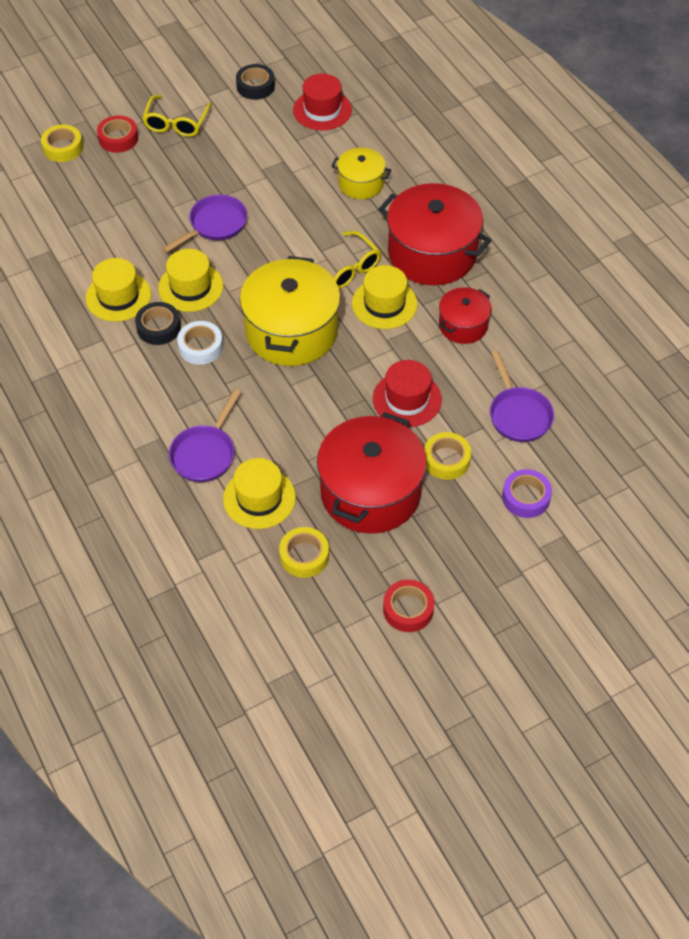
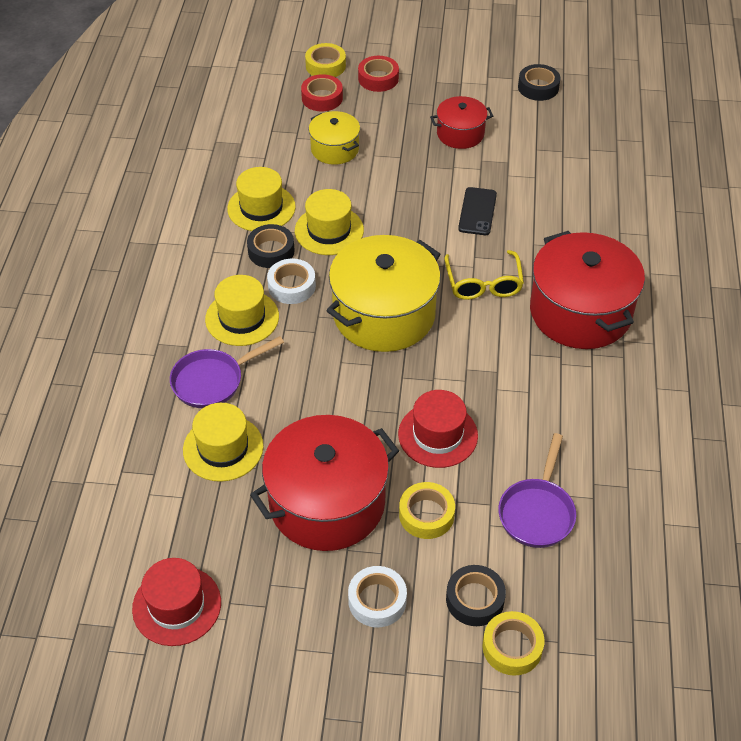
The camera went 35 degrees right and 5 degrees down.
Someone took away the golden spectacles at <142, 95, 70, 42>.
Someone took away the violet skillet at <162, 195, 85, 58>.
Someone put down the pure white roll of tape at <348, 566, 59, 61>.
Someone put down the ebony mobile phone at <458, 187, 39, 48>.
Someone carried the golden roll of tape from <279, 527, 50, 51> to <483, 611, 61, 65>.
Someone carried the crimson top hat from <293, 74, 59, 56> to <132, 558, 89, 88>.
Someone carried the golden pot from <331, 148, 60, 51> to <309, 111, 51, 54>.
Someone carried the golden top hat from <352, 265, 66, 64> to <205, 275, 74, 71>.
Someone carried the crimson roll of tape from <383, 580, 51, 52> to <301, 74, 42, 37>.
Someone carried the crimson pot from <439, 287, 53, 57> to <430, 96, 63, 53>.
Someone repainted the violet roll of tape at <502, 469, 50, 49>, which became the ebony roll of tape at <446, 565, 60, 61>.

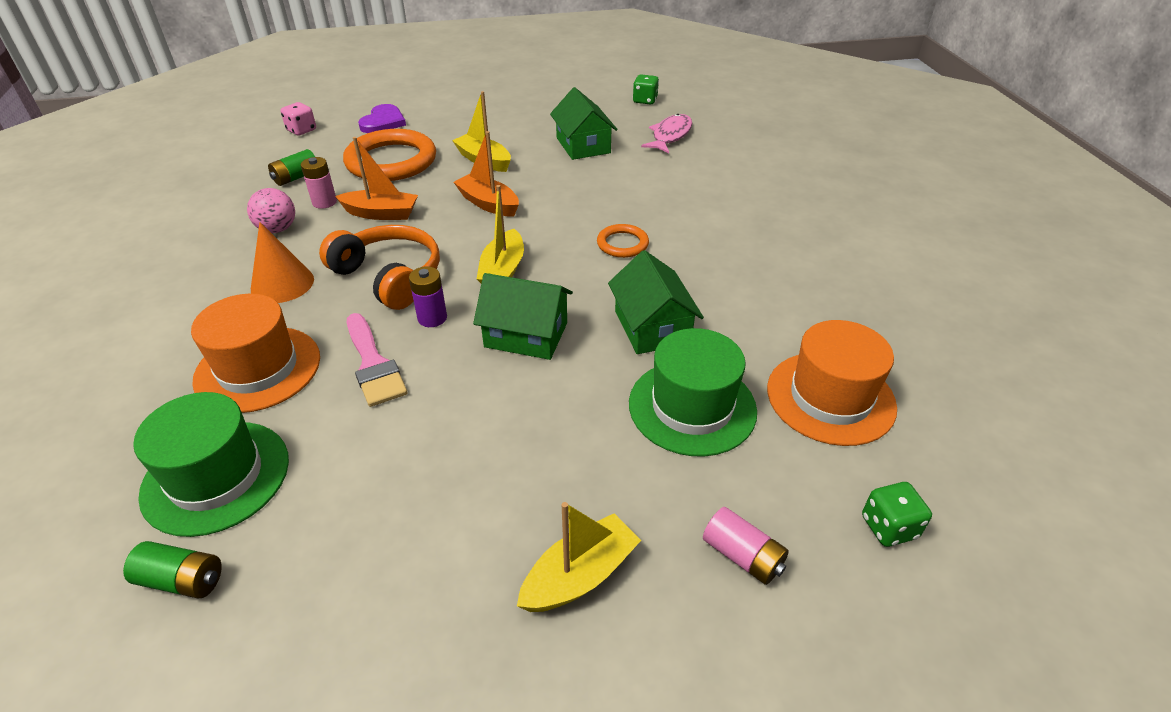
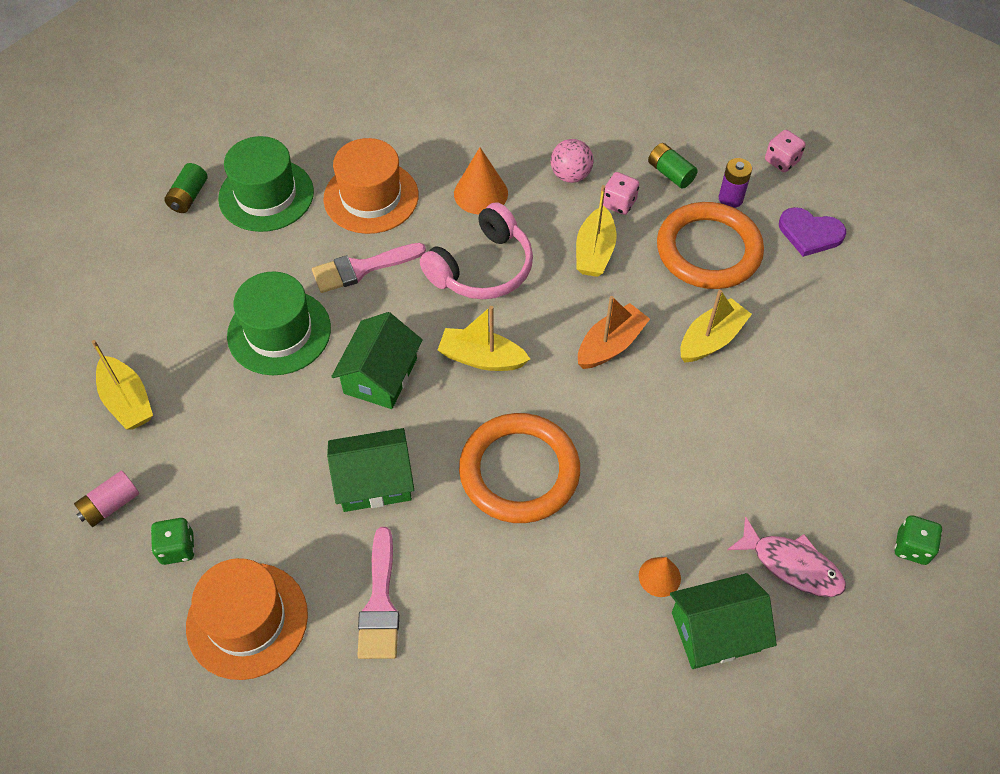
The camera went 95 degrees right and 15 degrees up.
Someone put down the rosy paintbrush at <357, 527, 42, 132>.
Someone put down the orange-coloured solid cone at <639, 557, 42, 40>.
Someone carried the violet battery from <409, 266, 38, 61> to <719, 158, 33, 50>.
Someone carried the leaf-green cottage from <550, 87, 68, 73> to <670, 573, 107, 96>.
Someone carried the leaf-green top hat from <629, 328, 128, 129> to <227, 271, 104, 104>.
Someone carried the leaf-green game die from <862, 482, 70, 65> to <151, 518, 44, 47>.
Someone swapped the rosy battery at <301, 157, 36, 52> for the rosy game die at <603, 172, 36, 43>.
Someone repainted the orange-coloured headset at <319, 225, 121, 85>, which became the rosy headset at <420, 202, 113, 97>.
Someone repainted the orange-coloured boat at <335, 137, 83, 83>, which became the golden boat at <576, 185, 41, 92>.
Someone scaled the orange-coloured hoop at <597, 224, 52, 34> by 2.04.

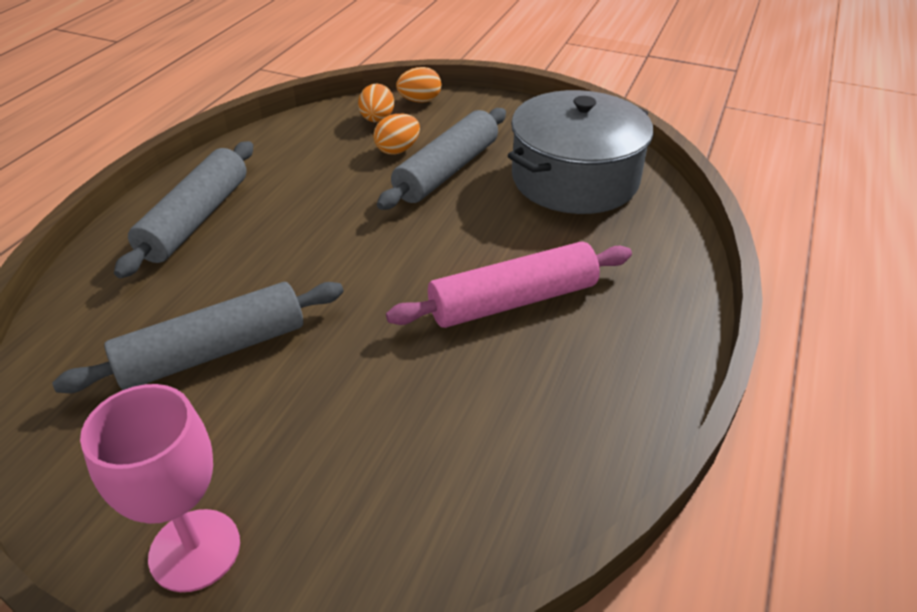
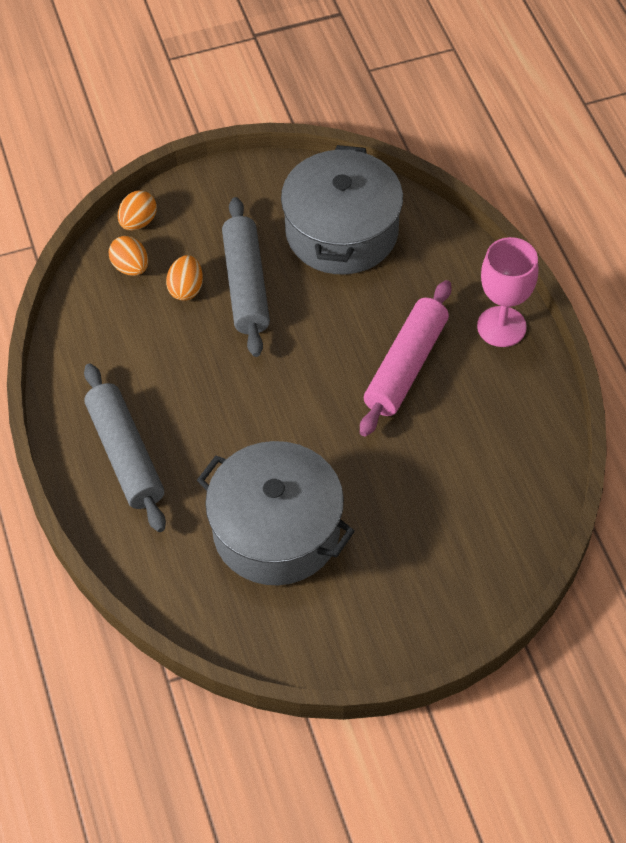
The camera went 40 degrees left and 15 degrees up.
Someone carried the rosy goblet from <80, 384, 160, 208> to <477, 237, 61, 110>.
Someone swapped the gray dough roller at <52, 282, 292, 111> for the gray pot at <197, 441, 158, 145>.

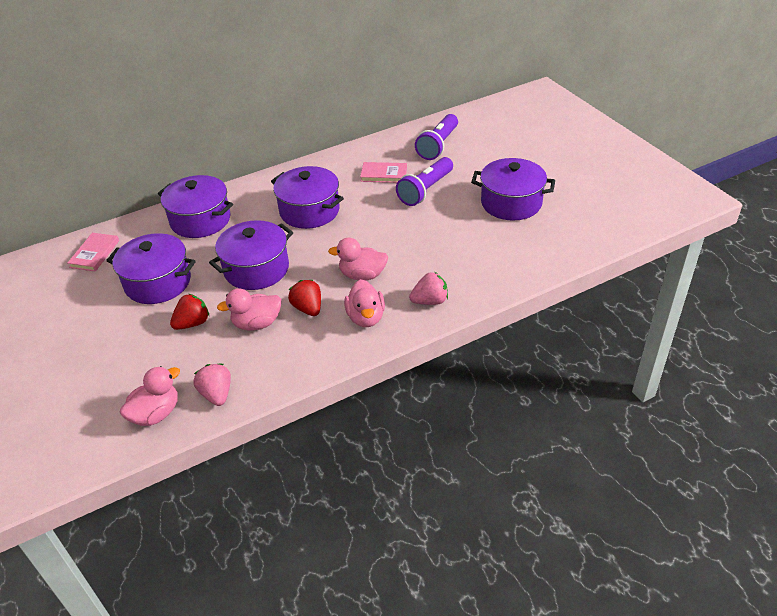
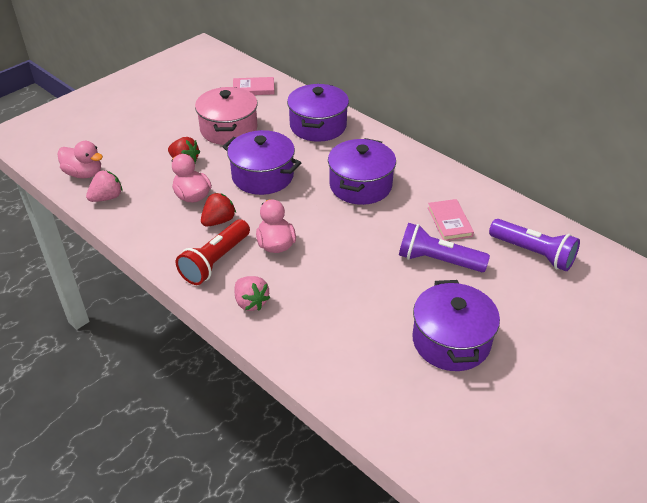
The camera went 70 degrees right and 0 degrees up.
Someone swapped the rosy rubber duck at <344, 279, 41, 48> for the crimson flashlight at <176, 219, 74, 66>.
Someone repainted the violet pot at <106, 233, 90, 71>, which became the rosy pot at <195, 87, 63, 58>.
Someone rotated the violet flashlight at <415, 114, 43, 46> by 150 degrees counterclockwise.

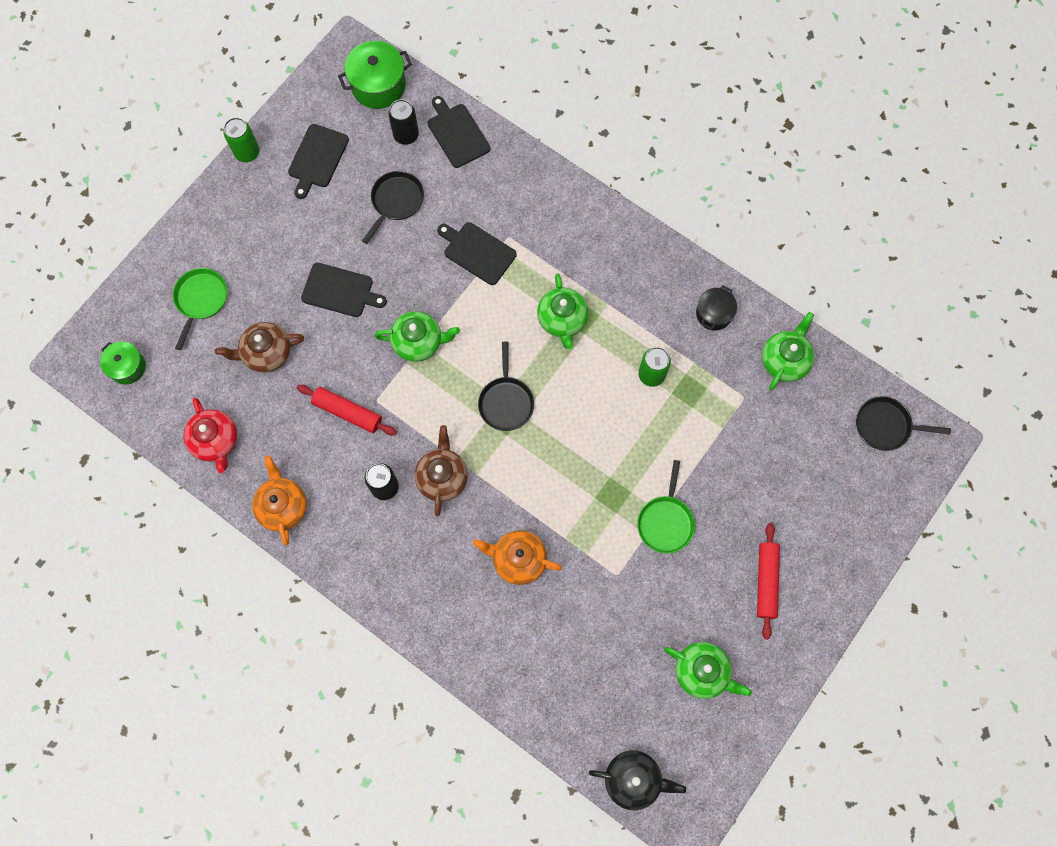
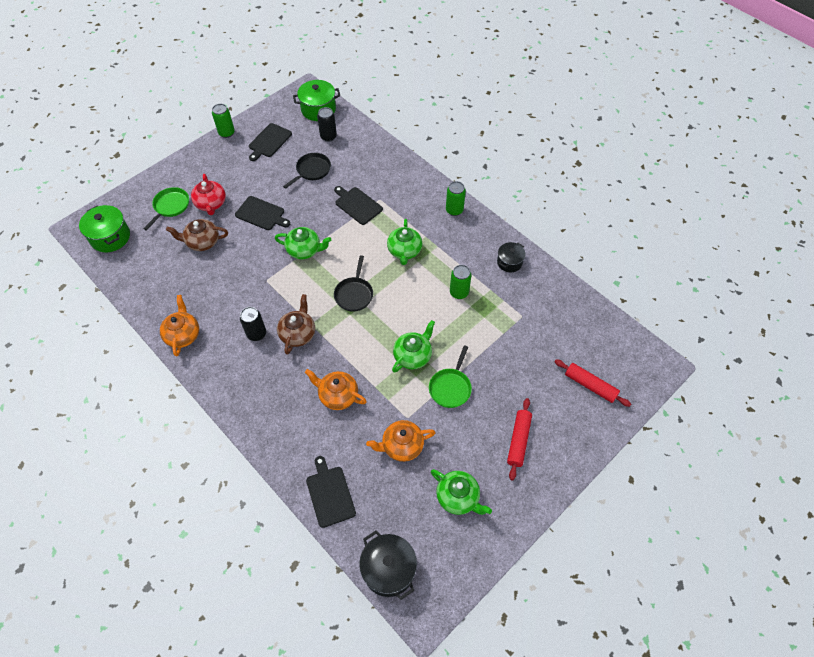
The camera went 10 degrees right and 15 degrees down.
Someone took away the ebony skillet at <856, 396, 95, 55>.
Someone put down the orange-coloured tea pot at <366, 420, 70, 42>.
Someone put down the leaf-green soda can at <446, 181, 20, 35>.
Someone carried the crimson tea pot from <183, 398, 54, 75> to <191, 174, 35, 41>.
Someone carried the crimson dough roller from <297, 385, 100, 50> to <555, 359, 76, 48>.
Someone carried the ebony chopping board from <428, 96, 62, 72> to <306, 456, 50, 72>.
Someone carried the leaf-green tea pot from <762, 312, 52, 78> to <392, 320, 43, 53>.
Someone swapped the ebony tea pot at <589, 750, 97, 60> for the ebony pot at <359, 531, 58, 69>.
Someone scaled the leaf-green pot at <100, 342, 46, 43> by 1.59.

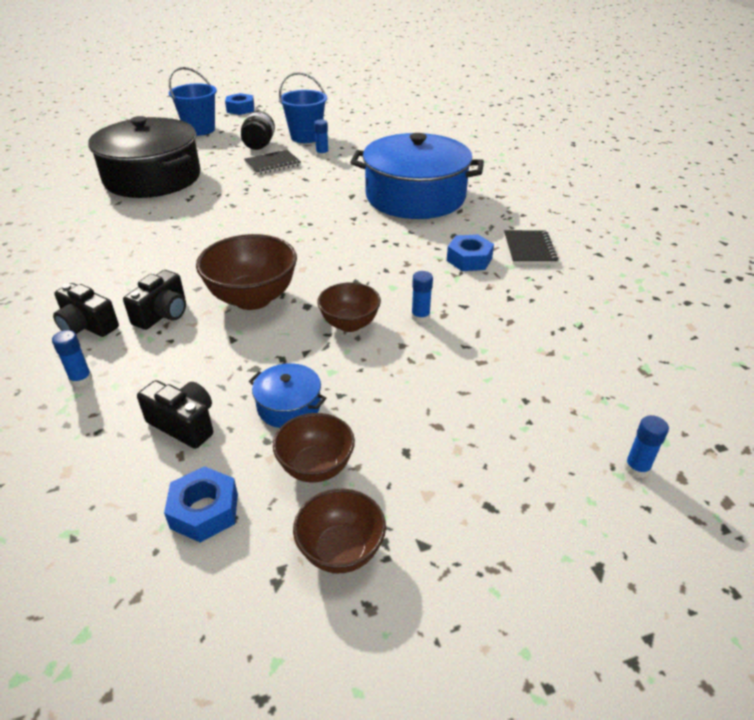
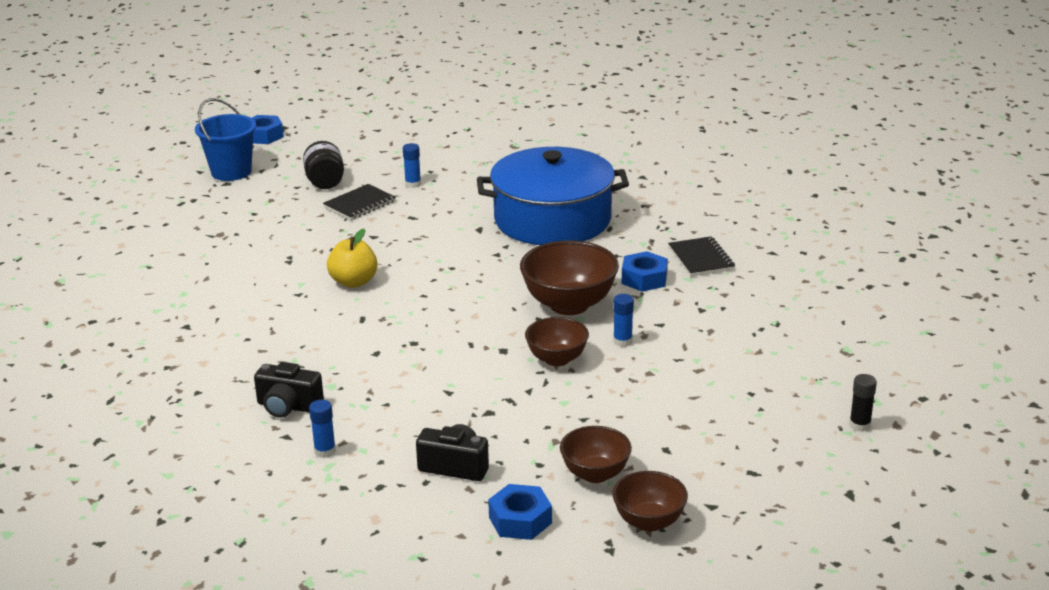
The camera went 15 degrees left and 10 degrees down.
Someone took away the ebony pot at <88, 116, 112, 82>.
Someone took away the ebony compact camera at <123, 270, 63, 60>.
Someone took away the blue pot at <249, 363, 77, 65>.
Someone took away the blue sand bucket at <279, 72, 48, 71>.
Someone put down the golden apple fruit at <327, 229, 51, 59>.
Someone carried the dark brown serving bowl from <196, 234, 101, 76> to <520, 240, 99, 75>.
Someone repainted the blue glue stick at <624, 415, 45, 63>, which became the ebony glue stick at <849, 374, 28, 58>.

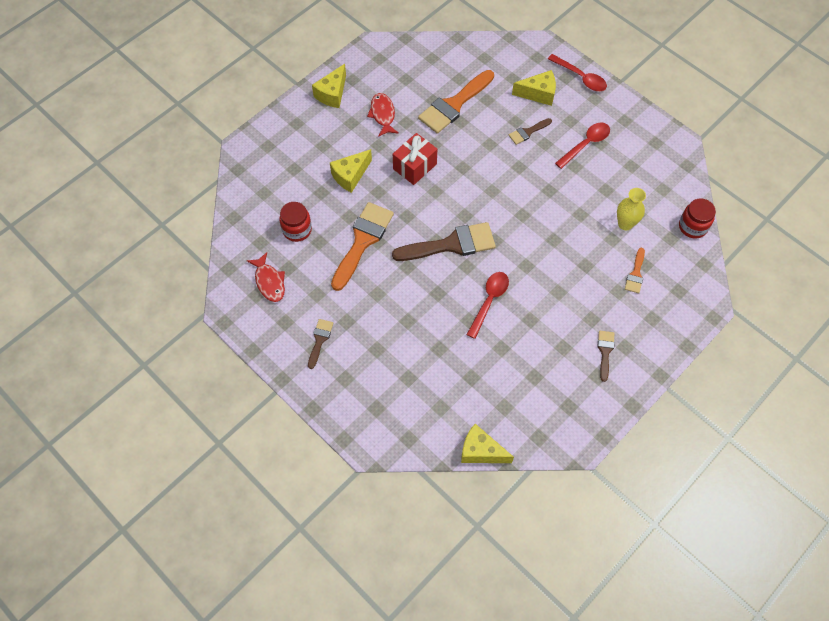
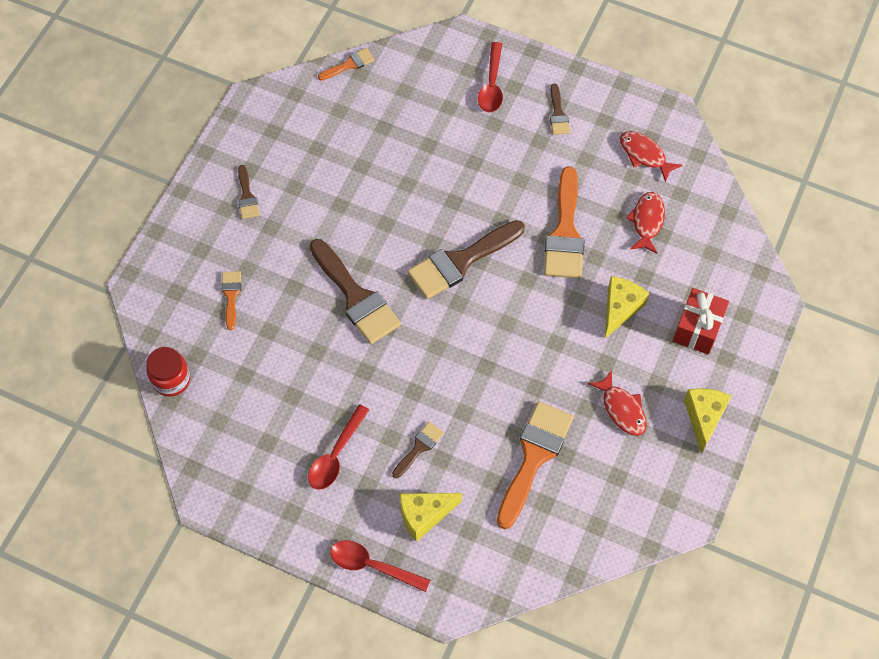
The camera went 160 degrees right and 0 degrees up.
Someone took away the golden vase at <617, 188, 29, 42>.
Someone put down the dark brown paintbrush at <310, 239, 91, 105>.
Someone carried the crimson wrapped gift from <393, 133, 44, 52> to <673, 288, 56, 67>.
Someone carried the crimson teaspoon from <467, 272, 42, 67> to <478, 42, 25, 70>.
Someone swapped the crimson jam jar at <279, 202, 33, 40> for the crimson fish figure at <626, 192, 39, 62>.
Someone swapped the golden cheese wedge at <461, 424, 53, 39> for the orange-coloured paintbrush at <318, 48, 57, 33>.

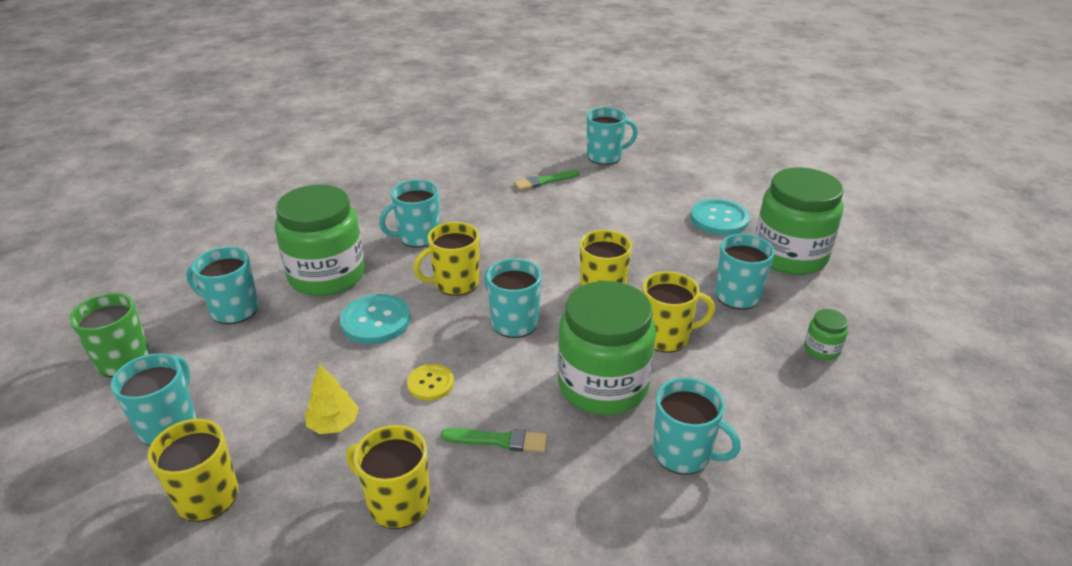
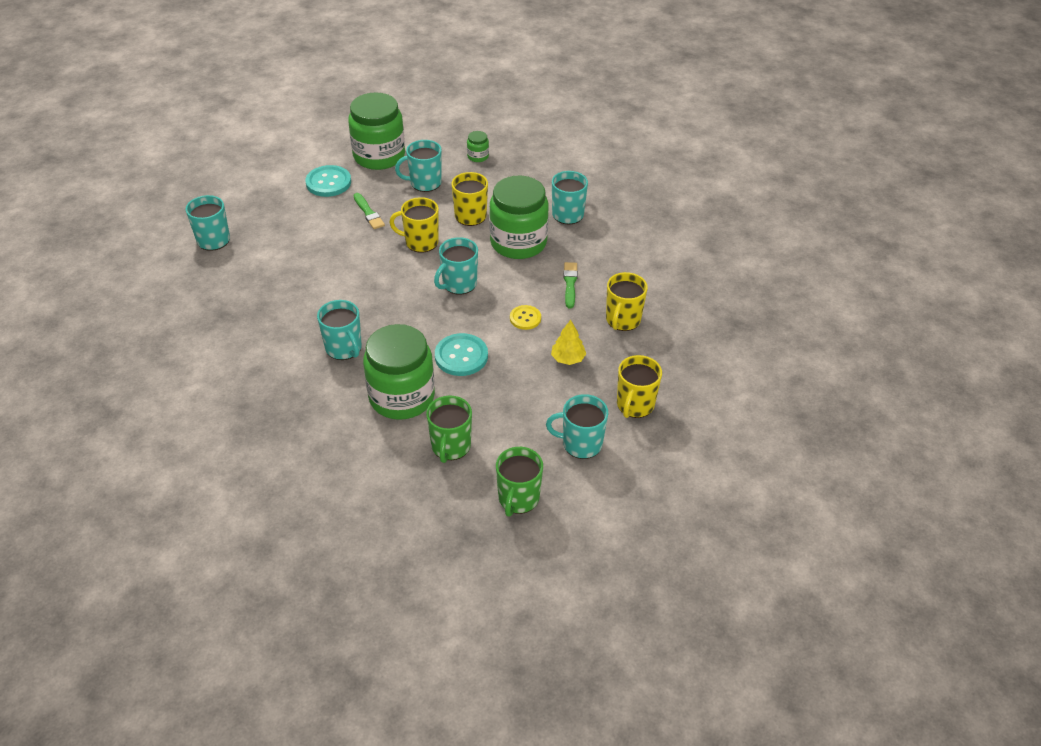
The camera went 95 degrees left and 10 degrees up.
Someone took away the golden mug at <413, 222, 66, 74>.
Someone carried the leaf-green paintbrush from <514, 170, 66, 20> to <353, 193, 32, 36>.
Someone repainted the aqua mug at <186, 247, 73, 77>, which became the leaf-green mug at <426, 396, 46, 67>.

